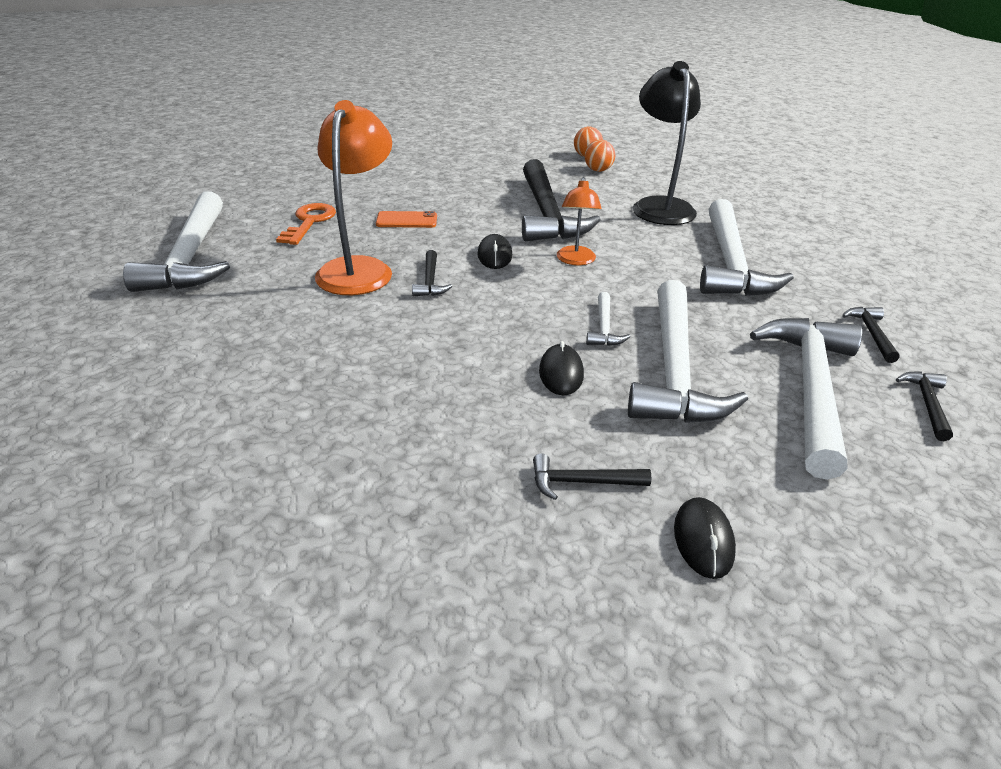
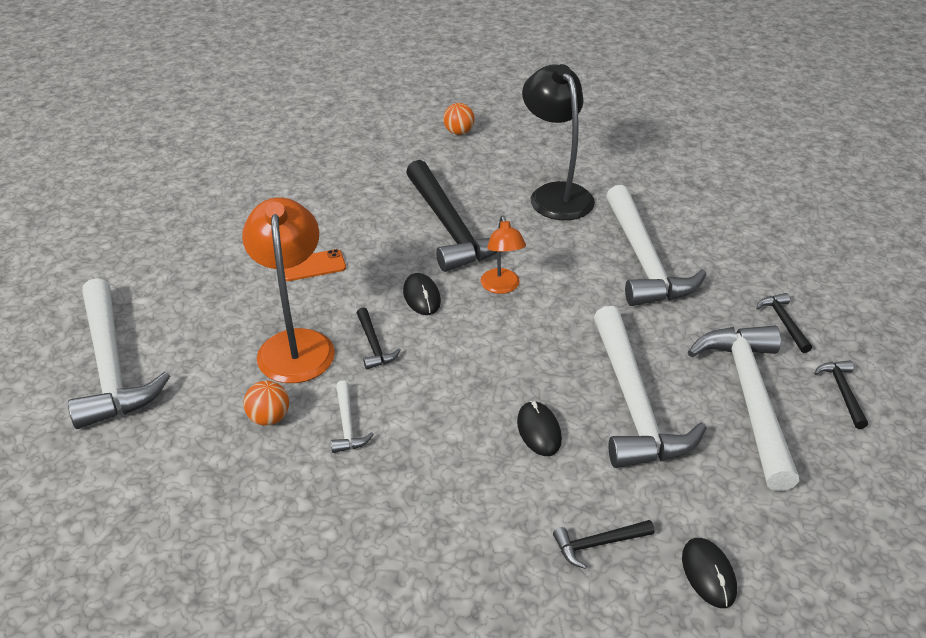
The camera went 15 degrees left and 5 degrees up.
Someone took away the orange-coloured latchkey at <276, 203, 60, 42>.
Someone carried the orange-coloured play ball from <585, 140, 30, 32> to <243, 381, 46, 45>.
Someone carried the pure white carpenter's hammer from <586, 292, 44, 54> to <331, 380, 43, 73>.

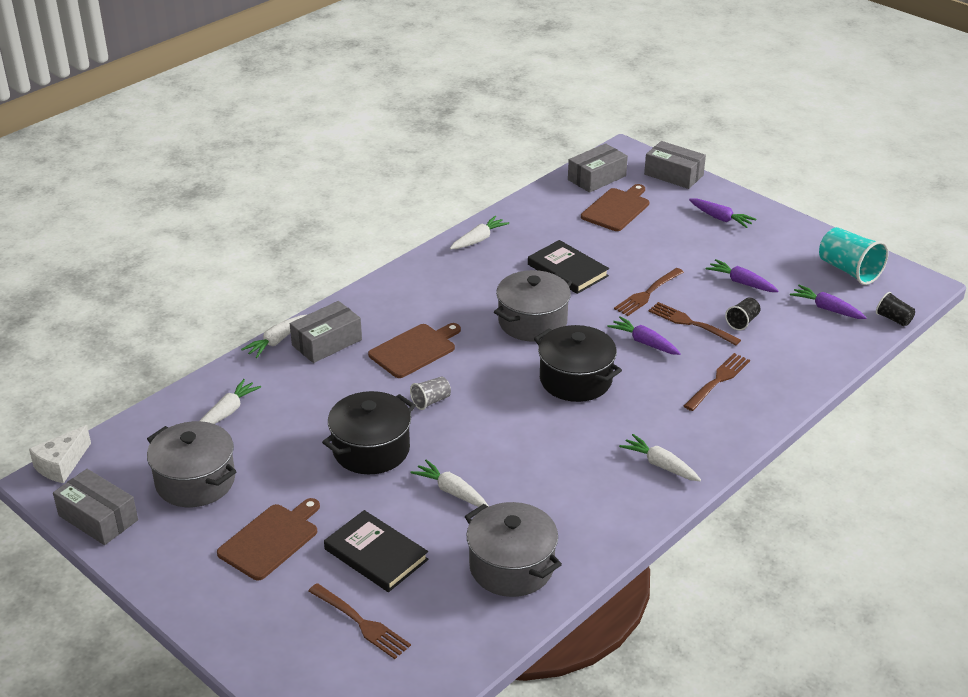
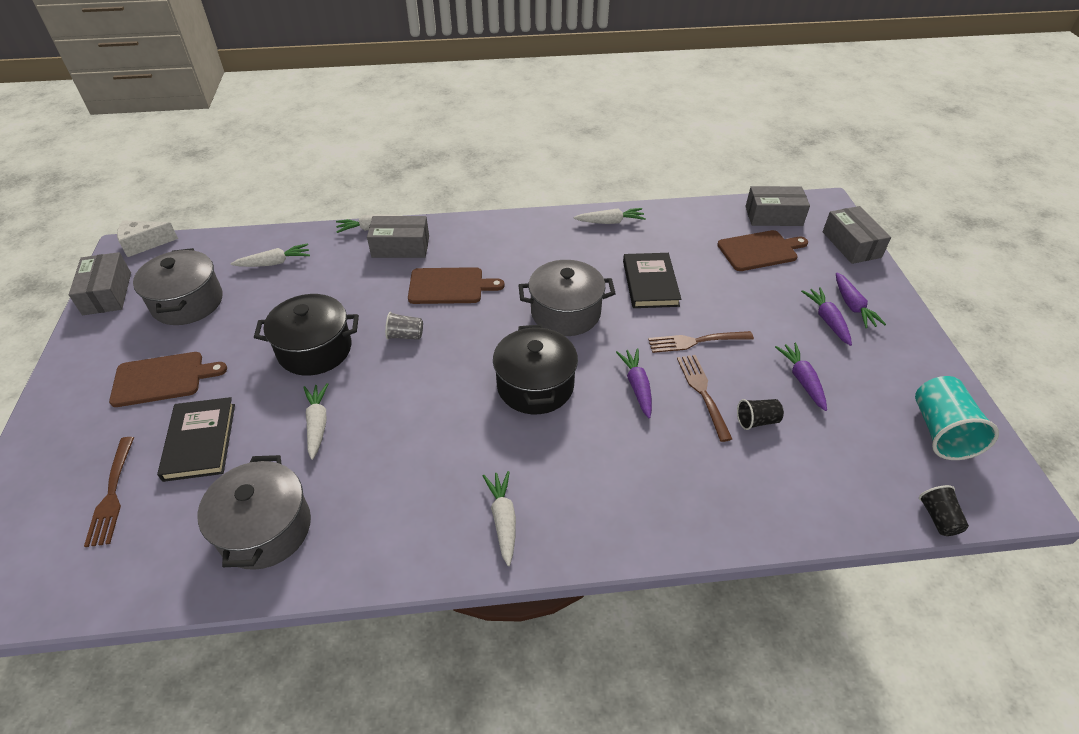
The camera went 40 degrees right and 10 degrees up.
Someone took away the dark brown fork at <684, 353, 66, 58>.
Someone carried the violet root vegetable from <790, 285, 77, 34> to <801, 287, 51, 59>.

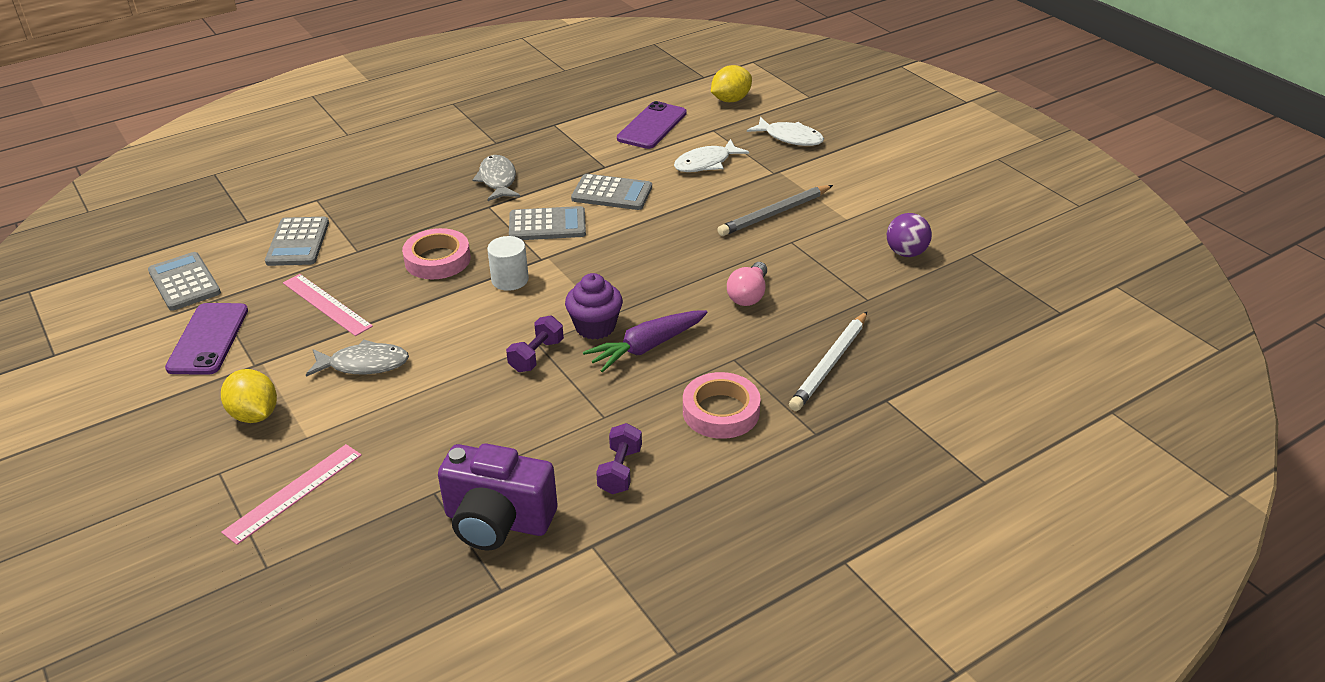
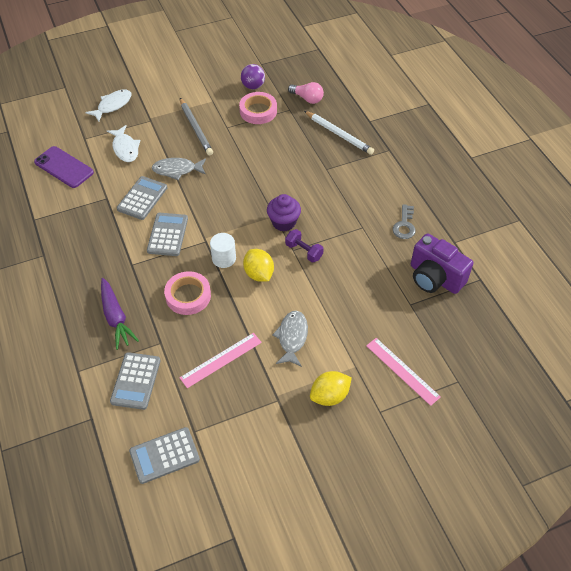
The camera went 80 degrees left and 15 degrees up.
Someone took away the violet mobile phone at <165, 303, 83, 72>.
Someone carried the gray fish figure from <472, 155, 48, 46> to <152, 158, 54, 22>.
Someone carried the violet root vegetable from <583, 310, 125, 62> to <101, 278, 38, 72>.
Someone carried the rosy roll of tape from <683, 372, 78, 67> to <239, 92, 38, 32>.
Someone carried the golden citrus fruit from <711, 65, 41, 37> to <243, 249, 31, 33>.
Someone carried the rosy bulb from <727, 262, 40, 44> to <288, 82, 36, 22>.
Someone swapped the violet hand weight at <596, 423, 46, 71> for the gray latchkey at <393, 204, 23, 35>.
Someone rotated the gray calculator at <265, 217, 64, 49> by 90 degrees clockwise.
Someone rotated the violet compact camera at <438, 443, 120, 108> by 105 degrees clockwise.

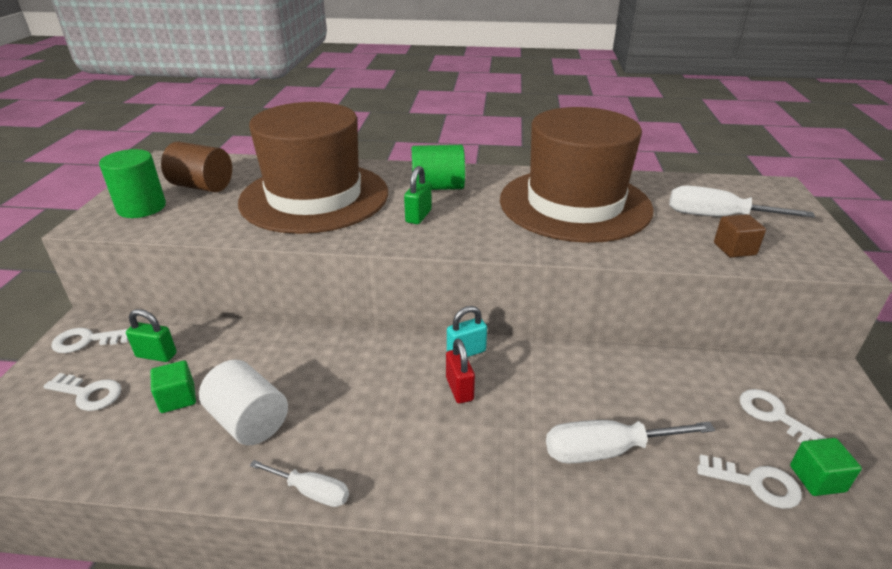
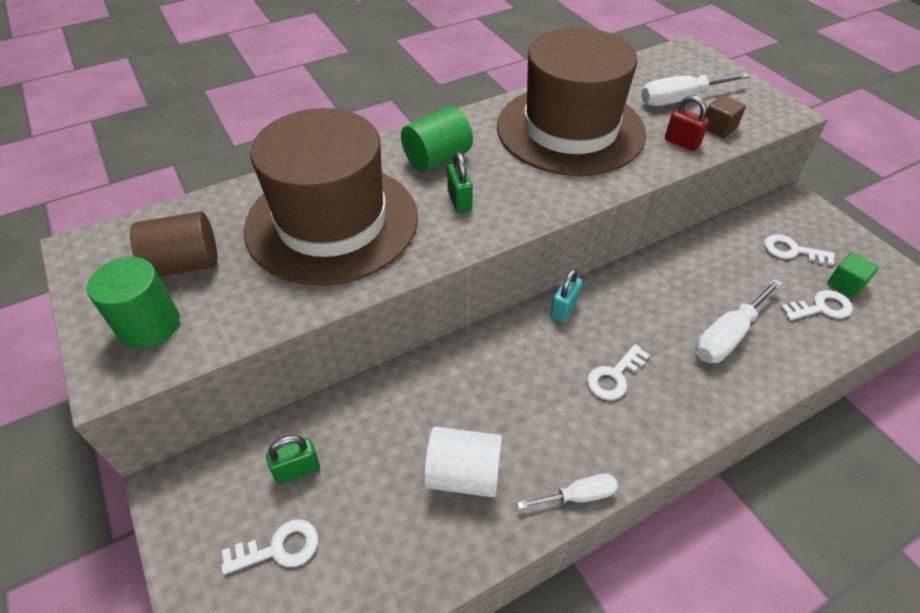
The camera went 35 degrees left and 15 degrees up.
Someone took away the leaf-green block at <150, 360, 46, 53>.
Someone carried the pure white latchkey from <51, 328, 77, 25> to <587, 344, 63, 56>.
Someone carried the crimson lock from <446, 339, 29, 64> to <665, 95, 44, 56>.

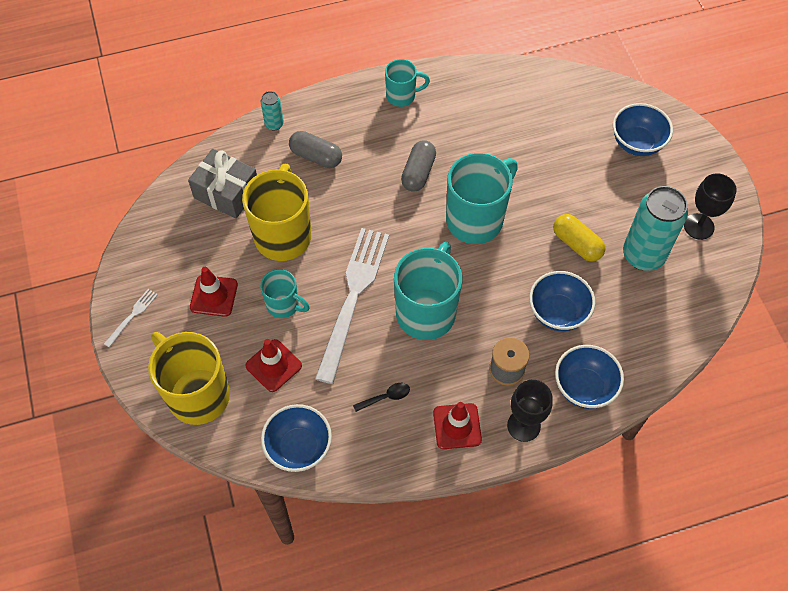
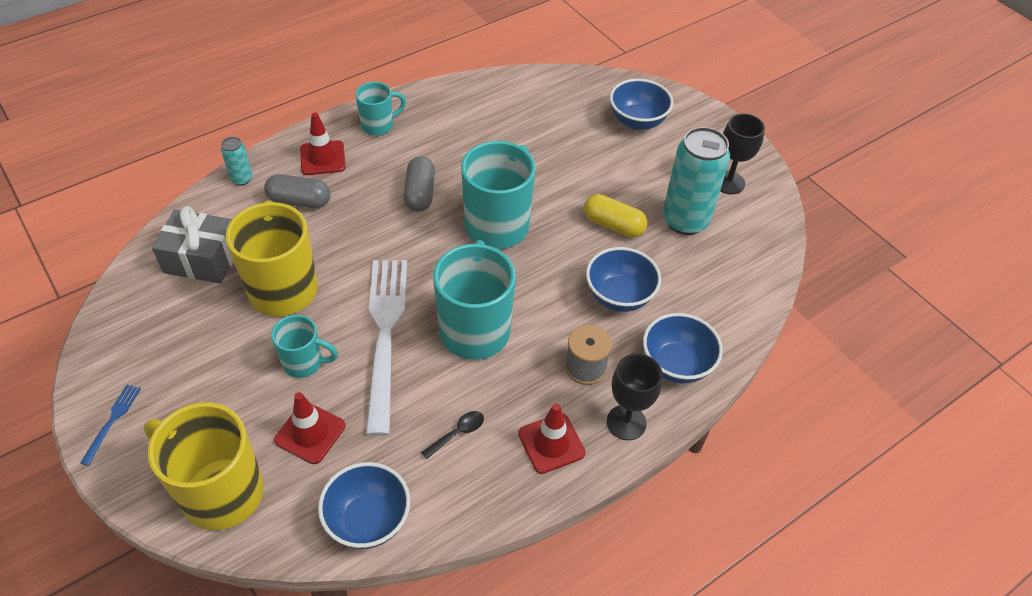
The camera went 20 degrees left and 10 degrees down.
Someone carried the crimson traffic cone from <190, 267, 48, 50> to <300, 112, 46, 63>.
Someone repainted the pure white fork at <104, 289, 54, 59>, which became the blue fork at <80, 385, 61, 81>.

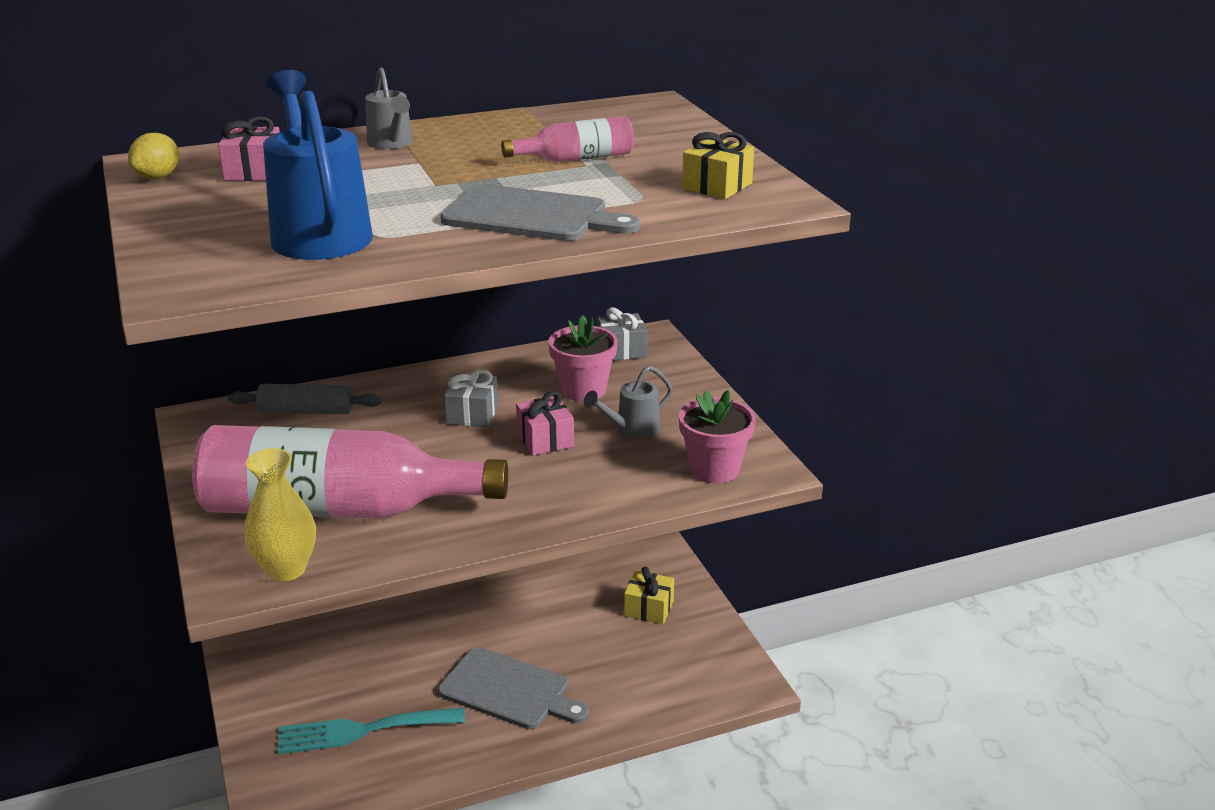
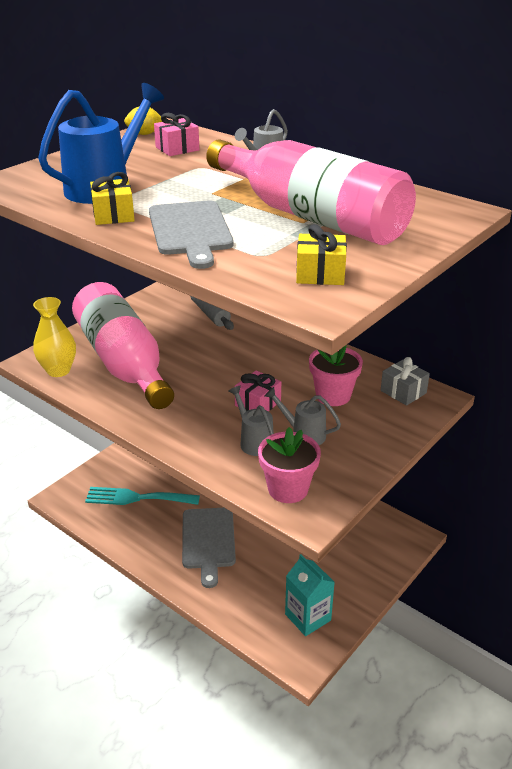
The camera went 60 degrees right and 5 degrees up.
Someone took away the gray wrapped gift at <444, 370, 54, 57>.
Someone put down the gray watering can at <228, 386, 46, 70>.
Someone put down the aqua carton at <285, 554, 50, 82>.
Someone carried the golden wrapped gift from <624, 567, 50, 57> to <90, 172, 45, 53>.
Someone rotated the aqua fork at <277, 707, 188, 47> by 45 degrees counterclockwise.
Someone scaled the rosy bottle at <501, 116, 133, 46> by 2.28.

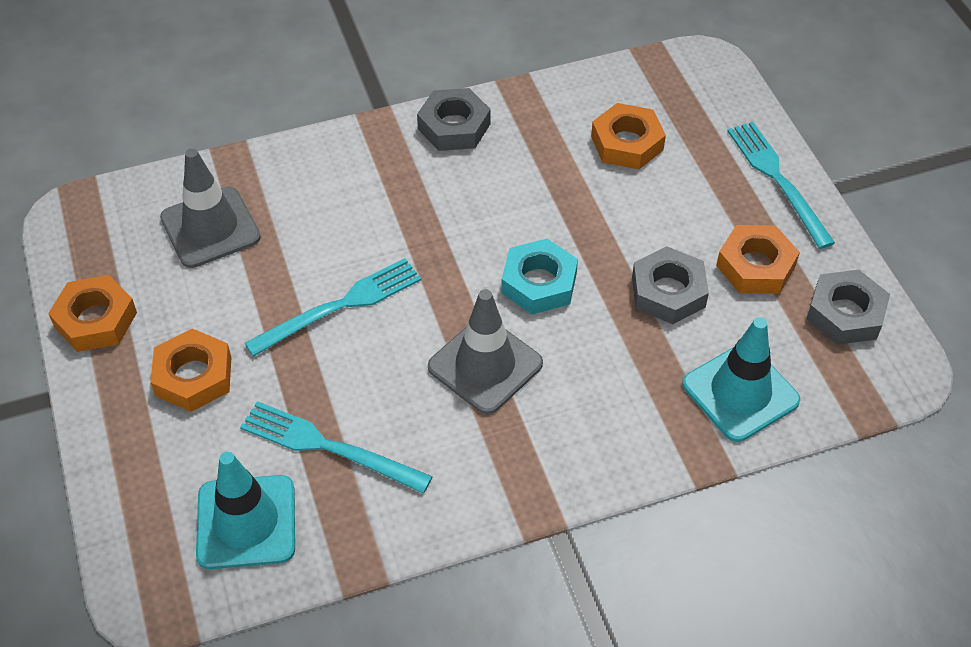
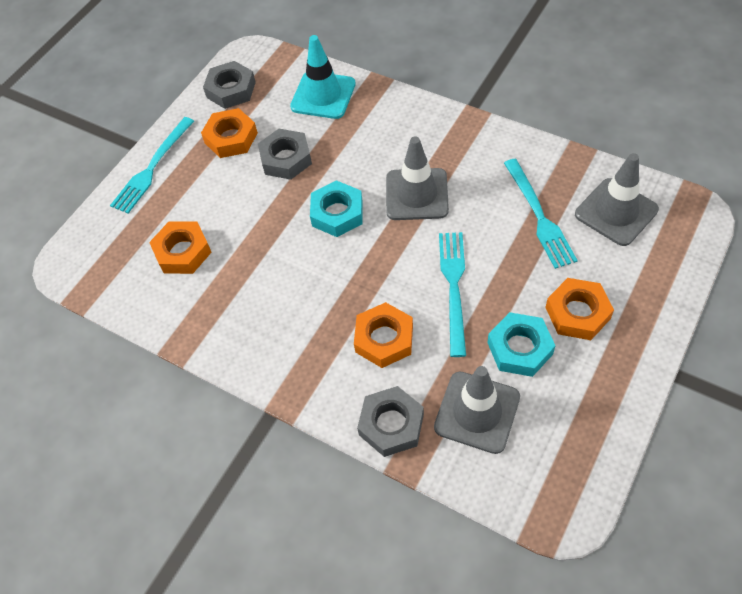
The camera went 125 degrees left and 5 degrees up.
Someone put down the aqua nut at <487, 312, 68, 65>.
Someone carried the orange-coloured nut from <48, 275, 89, 77> to <354, 302, 59, 66>.
Someone carried the gray nut from <417, 88, 74, 63> to <357, 386, 67, 71>.
Someone repainted the aqua traffic cone at <196, 452, 99, 117>, which became the gray traffic cone at <575, 153, 84, 93>.
Someone rotated the aqua fork at <245, 258, 176, 99> by 75 degrees clockwise.

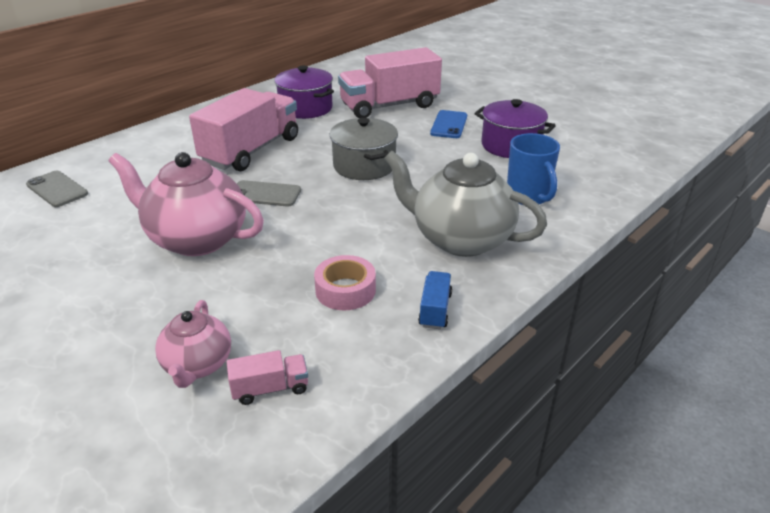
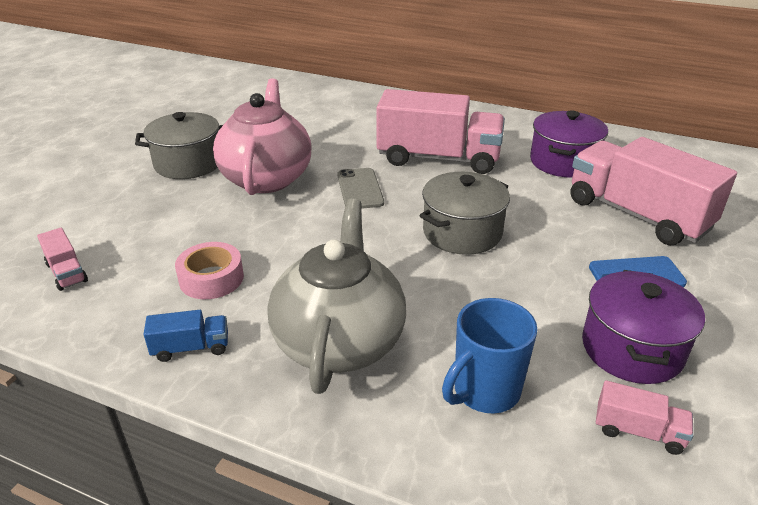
The camera went 70 degrees right and 0 degrees up.
Someone took away the gray mobile phone at <26, 171, 62, 36>.
Someone took away the rosy tea pot at <155, 300, 76, 88>.
Someone put down the gray pot at <135, 112, 88, 67>.
Someone put down the rosy toy truck at <596, 380, 97, 75>.

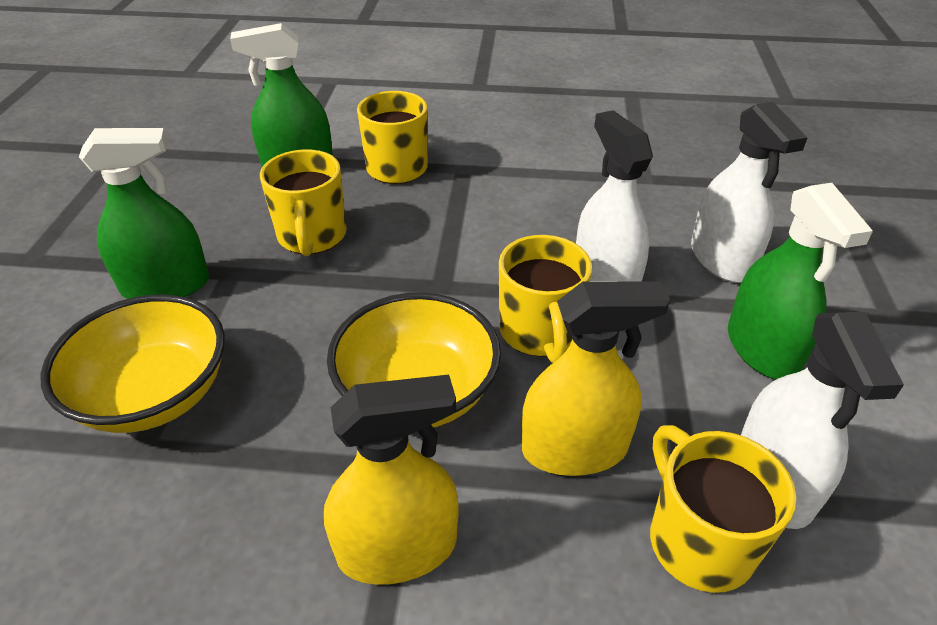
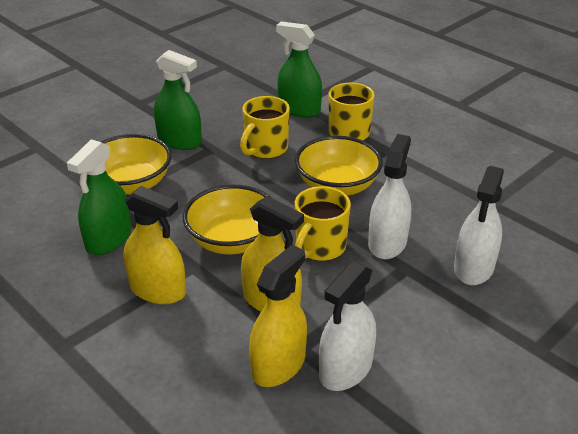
The camera went 40 degrees right and 5 degrees down.
Someone put down the golden serving bowl at <295, 136, 88, 60>.
Someone carried the leaf-green spray cleaner from <728, 183, 145, 196> to <67, 139, 65, 116>.
Someone swapped the golden mug at <650, 425, 146, 168> for the golden spray cleaner at <249, 245, 58, 142>.

